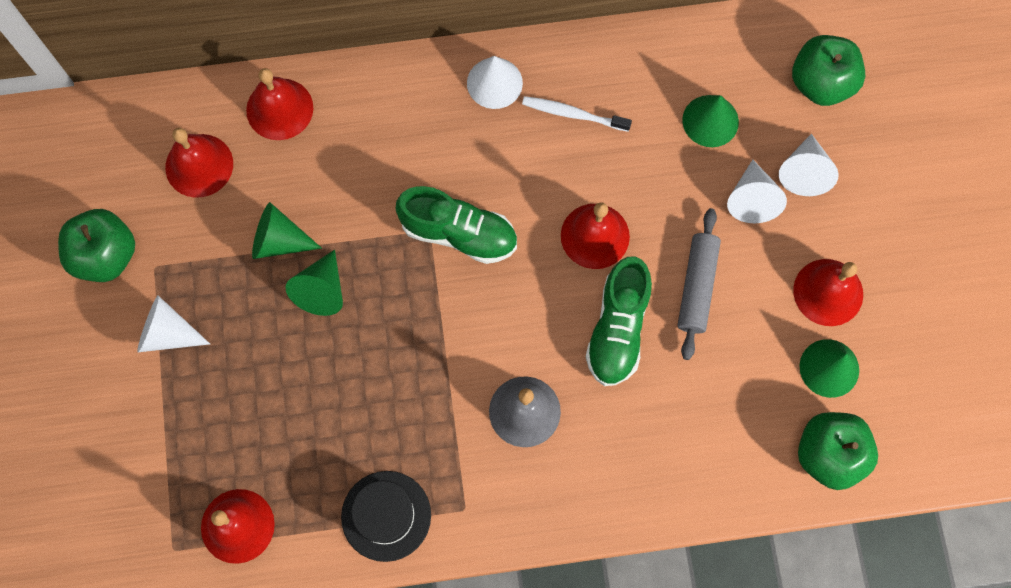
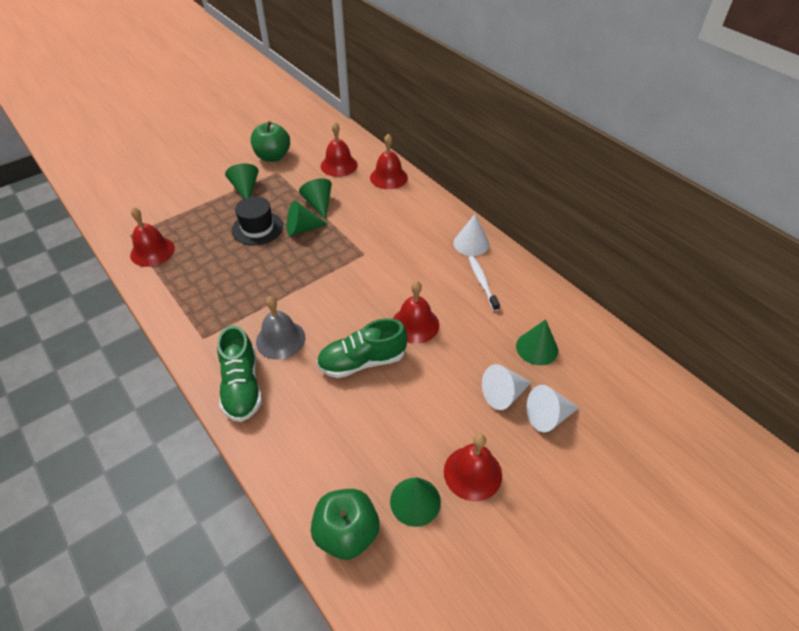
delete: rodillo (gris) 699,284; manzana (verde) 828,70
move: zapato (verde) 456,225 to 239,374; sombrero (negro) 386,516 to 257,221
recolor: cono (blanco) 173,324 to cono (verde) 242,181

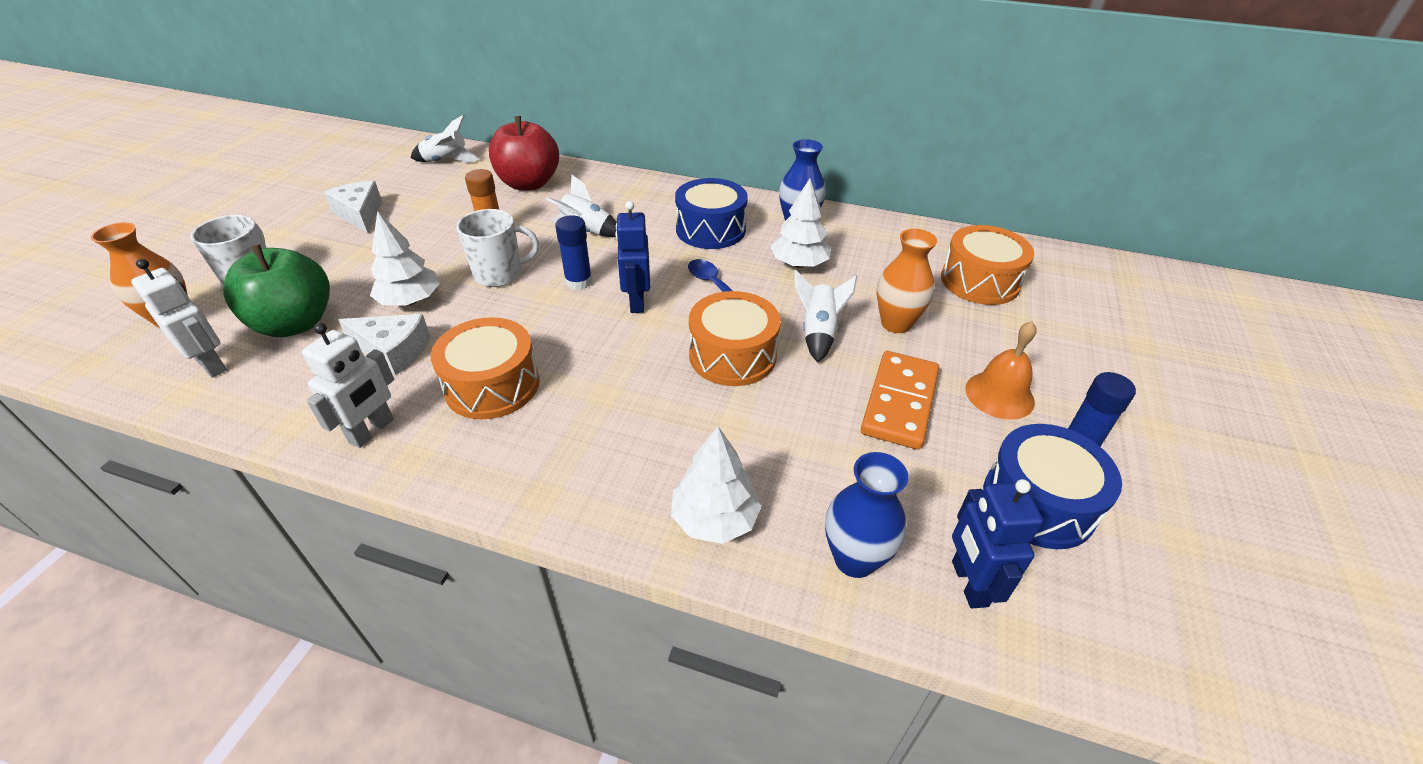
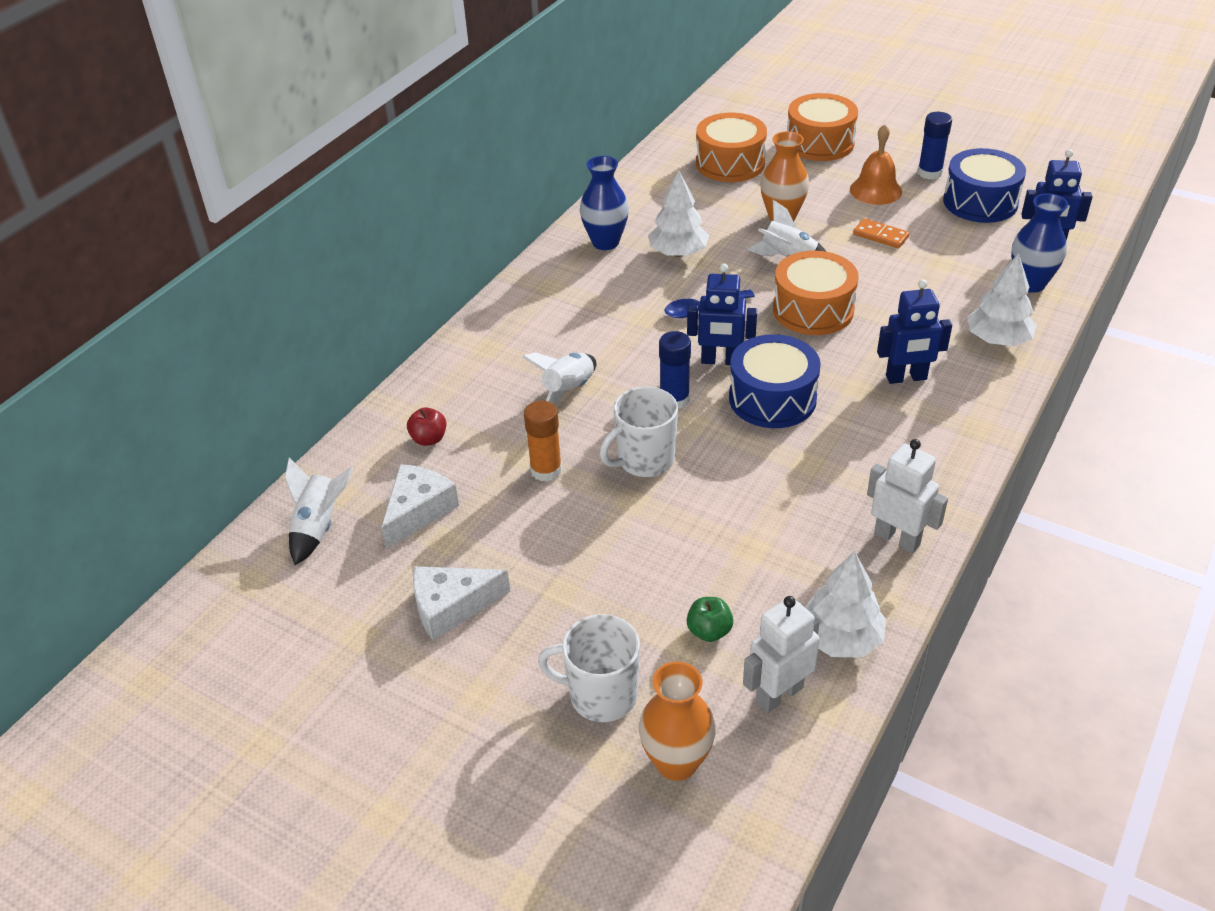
insert: robot (azul) 914,331
move: queso (blanco) 384,344 to 420,506; tambor (azul) 711,213 to 775,381; tambor (naranja) 485,368 to 822,127; árbol (blanco) 405,258 to 845,604
rotate: taza (blanco) 497,248 = 639,431 120 degrees counterclockwise
resize: manzana (rojo) 524,153 = 427,426 x0.42; manzana (verde) 276,290 = 710,619 x0.42; ficha de dominó (naranja) 900,400 = 881,233 x0.54

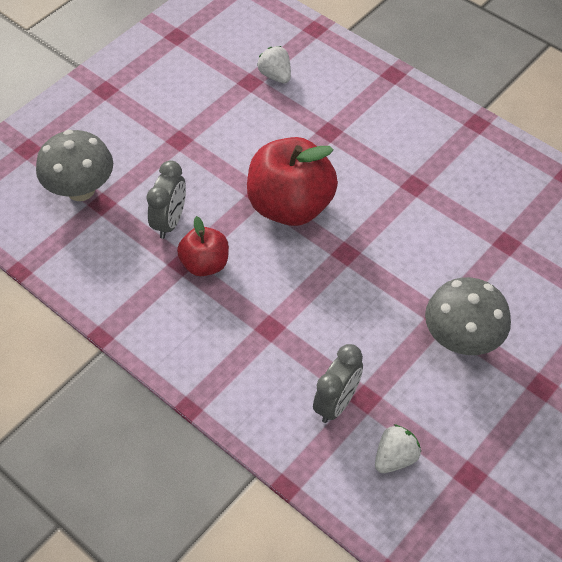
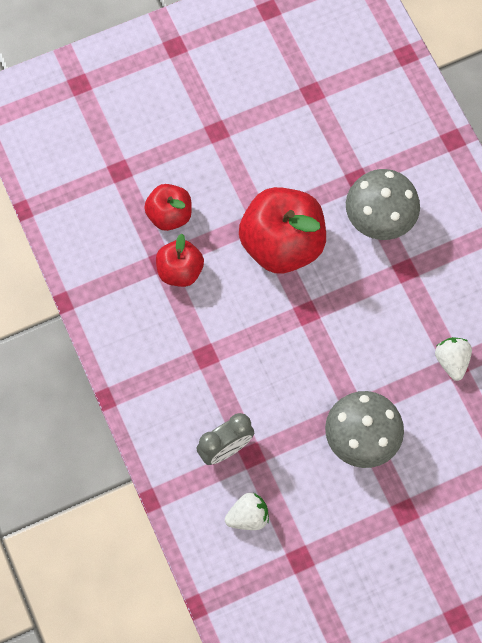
move: seta (gris) 74,165 to 383,204; fresa (blanco) 274,64 to 453,359
replace: despertador (gris) 166,199 to manzana (rojo) 168,207

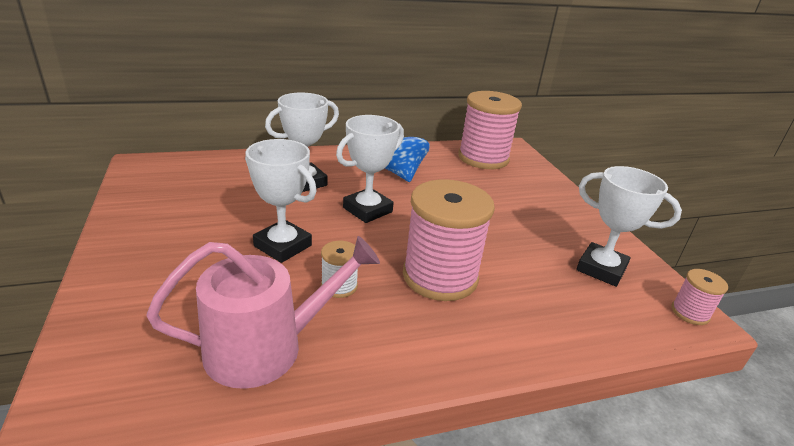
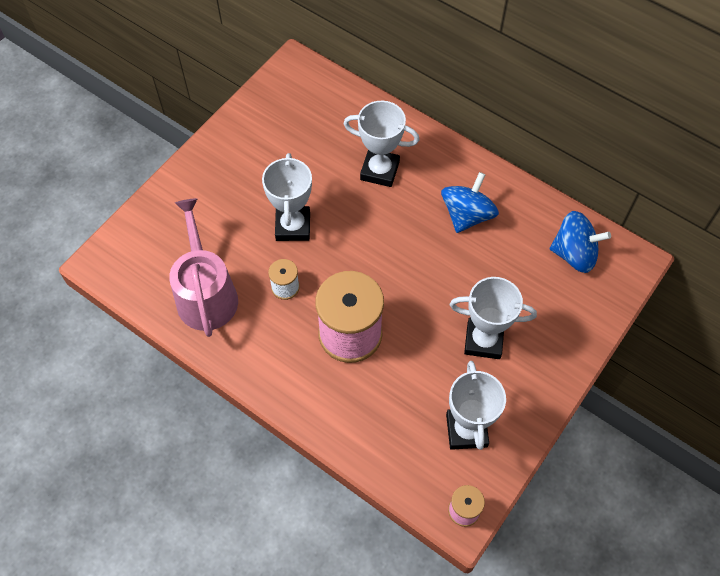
move: trofeo (blanco) 370,169 to 493,318
replace: carrete (rosa) 490,130 to peonza (azul) 580,242
rotate: regadera (rosa) 263,312 = 203,267 135 degrees counterclockwise

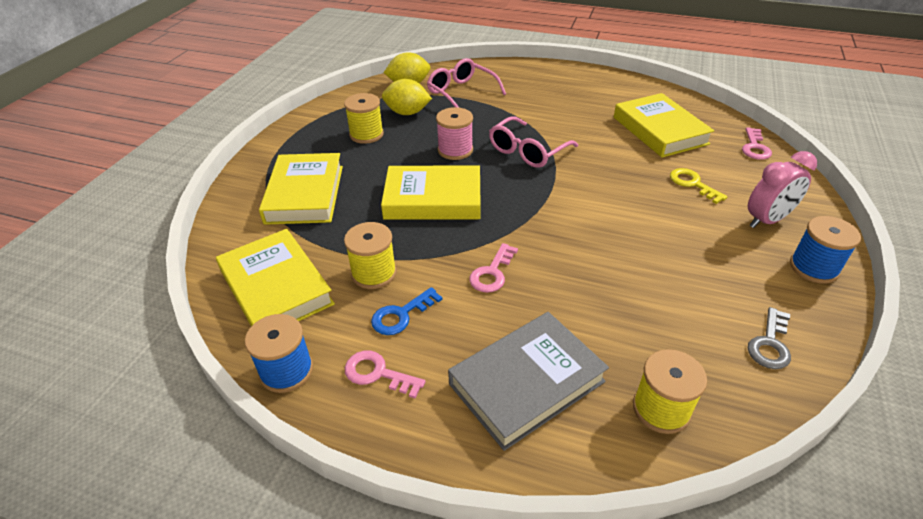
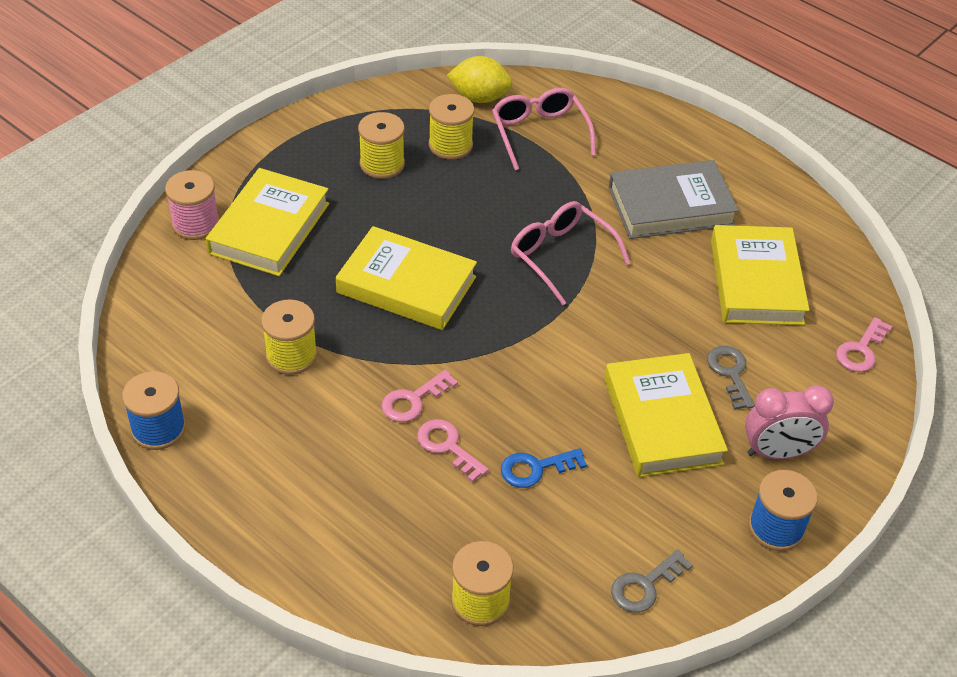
move: carrete (rosa) 454,133 to 192,205; llave (rosa) 385,374 to 453,450; llave (azul) 407,311 to 544,468; libro (amarillo) 275,277 to 666,415; libro (gris) 528,381 to 674,199
replace: limón (amarillo) 407,97 to carrete (amarillo) 451,127
recolor: llave (amarillo) 699,186 to llave (gris) 731,378
rotate: gafas (rosa) 533,142 = 571,253 75 degrees clockwise

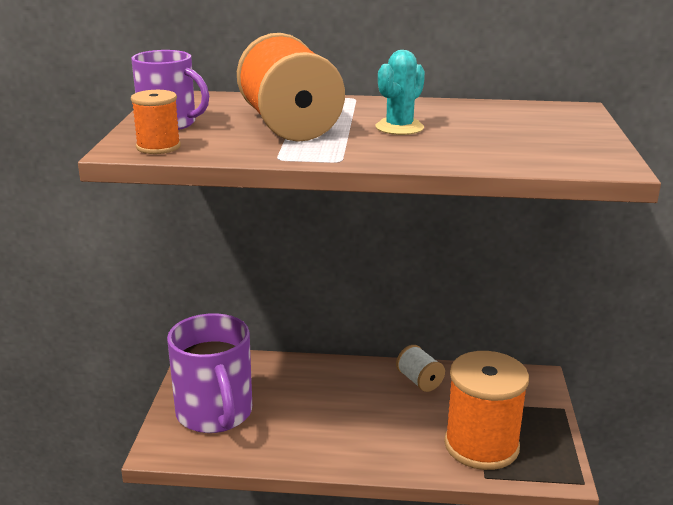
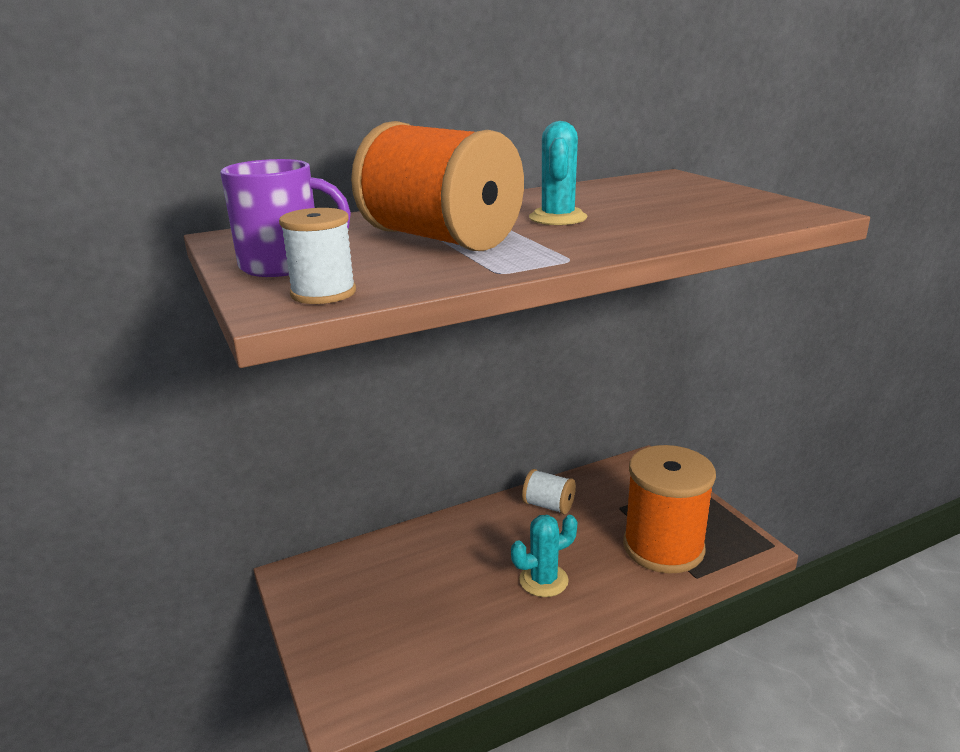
delete: taza (morado) 209,373
insert: cactus (turquesa) 544,556
recolor: carrete (naranja) 156,122 to carrete (blanco) 317,256

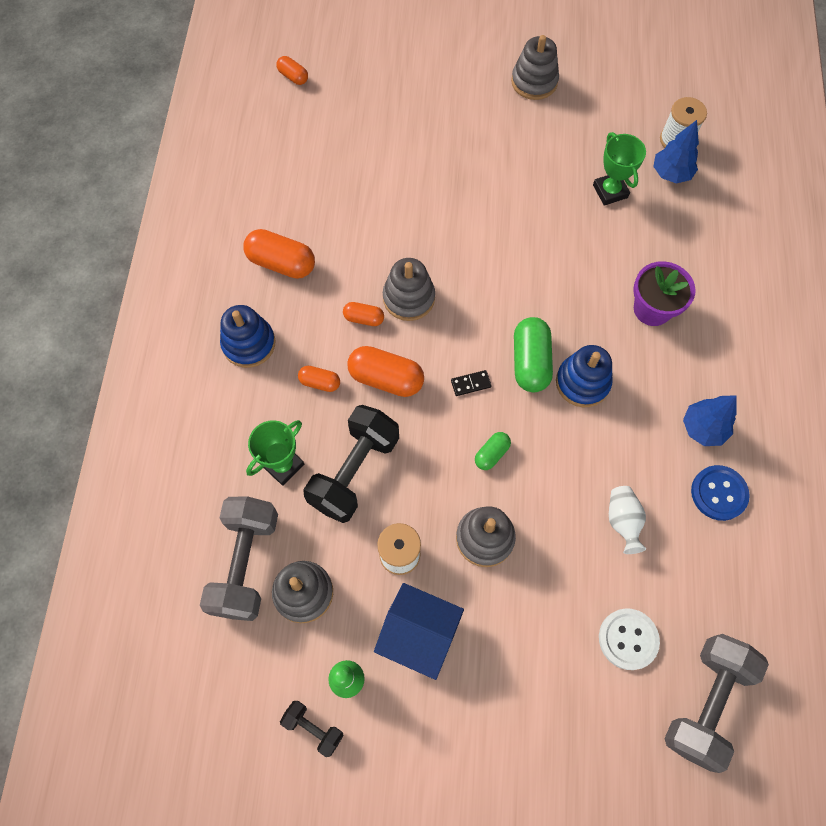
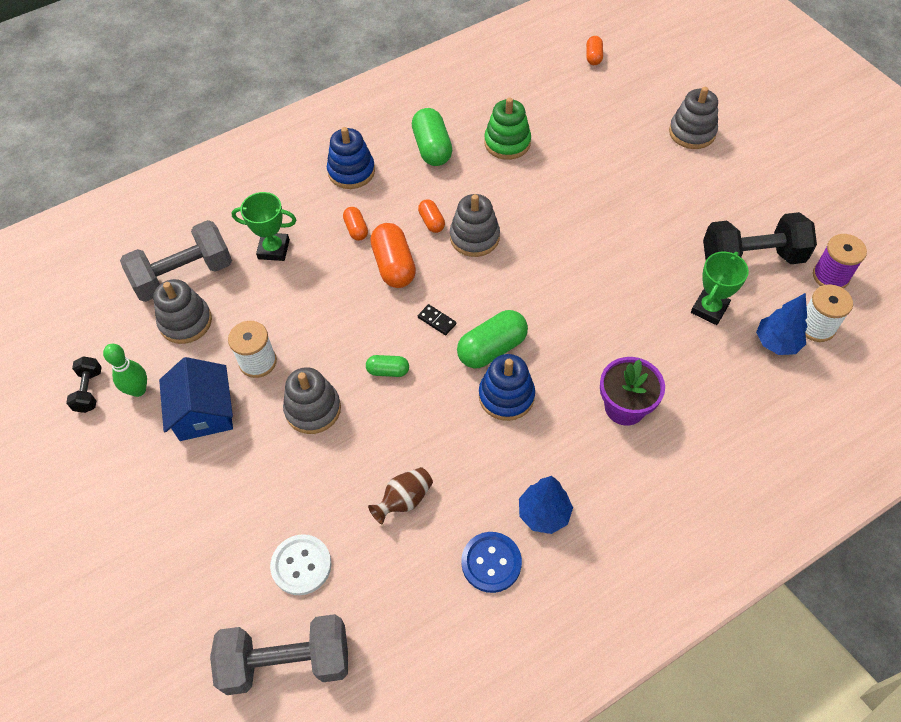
insert: juguete apilable (verde) 507,128; carrete (morado) 840,261
move: juguete apilable (gris) 535,67 to 693,118; mancuerna (negro) 351,464 to 760,238
recolor: florero (blanco) 627,520 to florero (marrón) 400,495; cápsula (naranja) 279,254 to cápsula (verde) 432,137

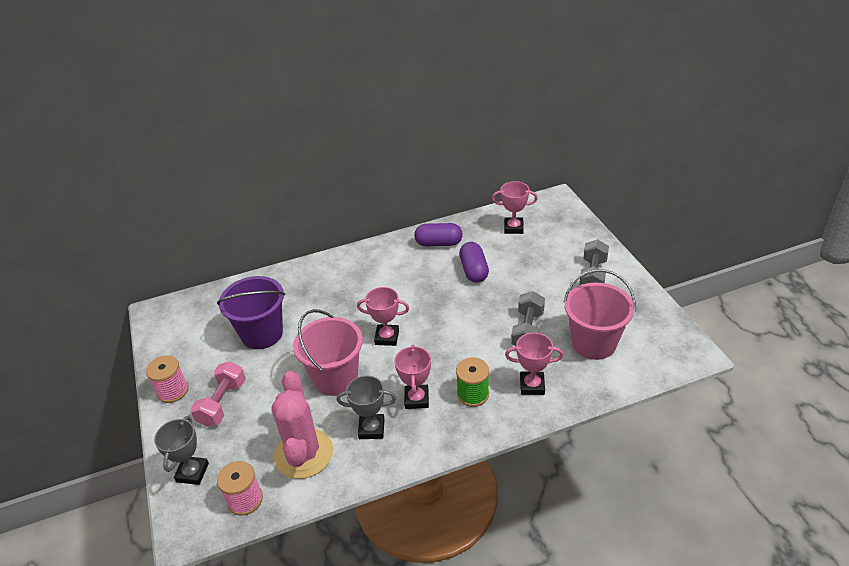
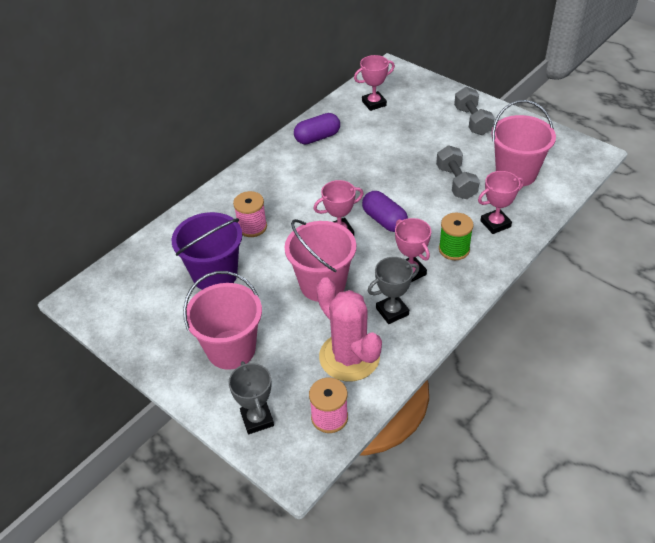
move: carrete (rosa) 167,379 to 250,214; cápsula (morado) 474,262 to 385,211
replace: mancuerna (rosa) 218,394 to balde (rosa) 222,320

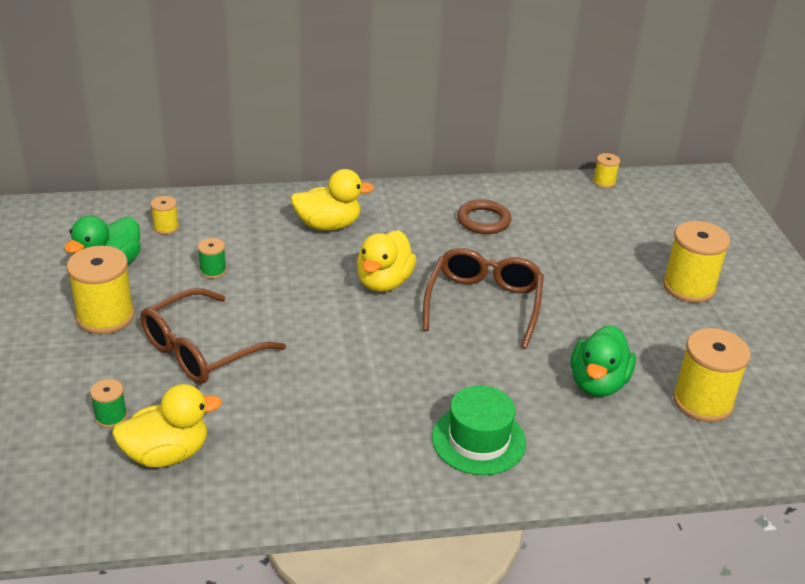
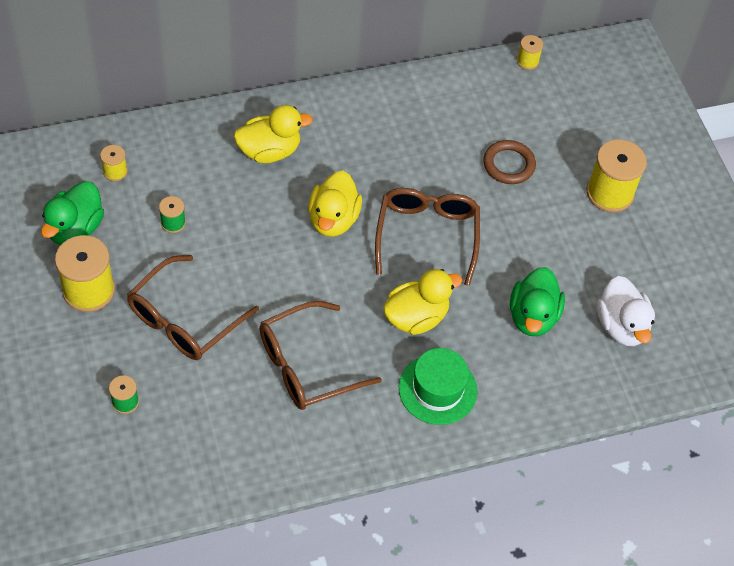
insert: gafas (marrón) 320,355
move: pato (amarillo) 167,426 to 422,302; anillo (marrón) 484,216 to 509,162
replace: carrete (amarillo) 712,375 to pato (blanco) 626,311

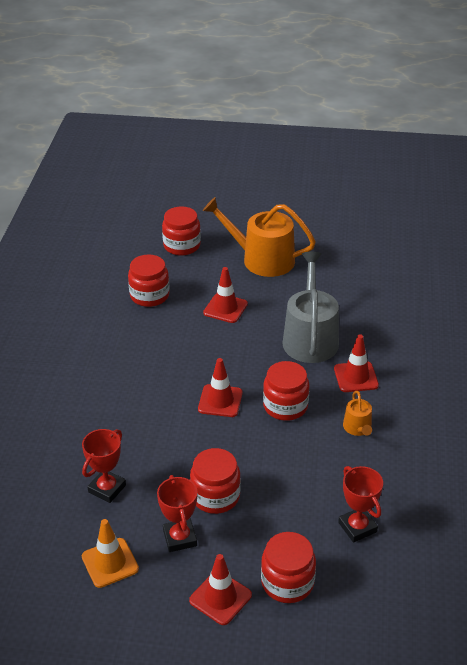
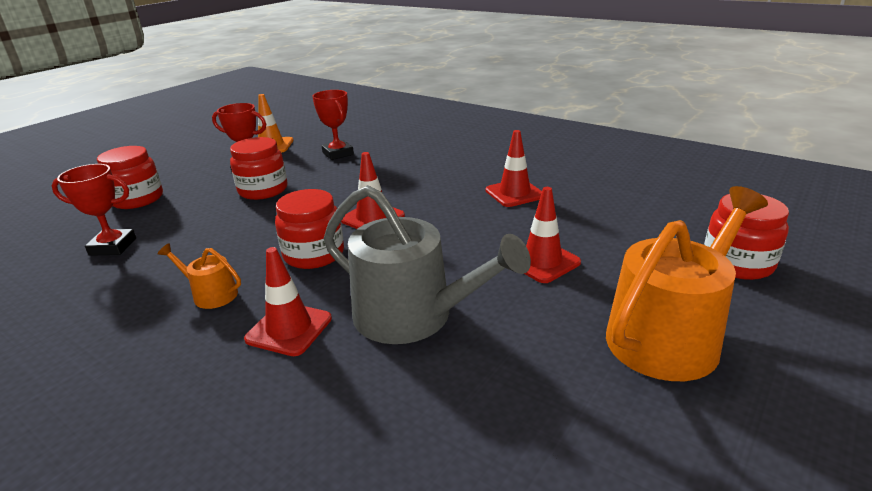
delete: tarro (rojo) 149,281
move: cono de tráfico (rojo) 220,589 to 514,168

